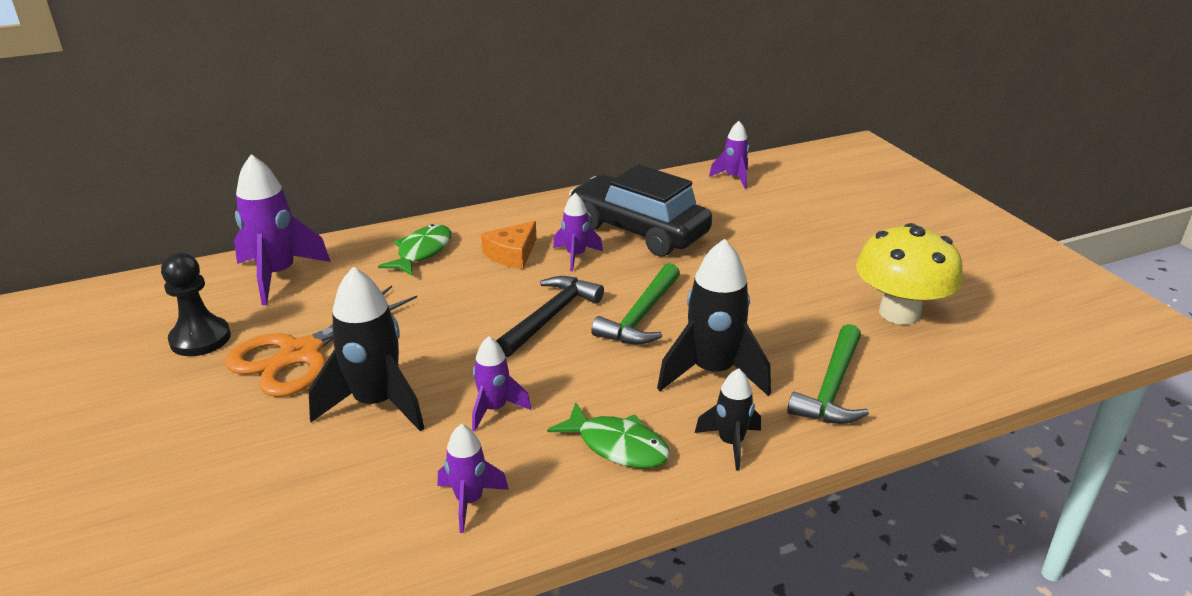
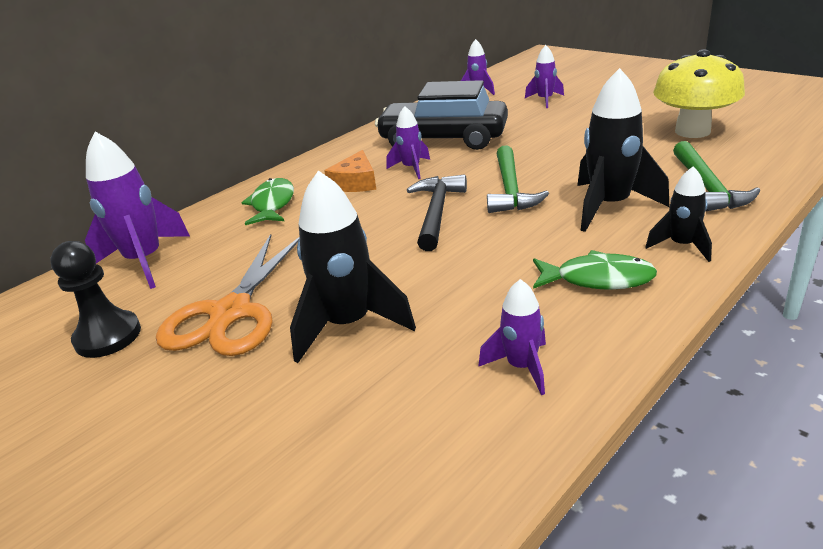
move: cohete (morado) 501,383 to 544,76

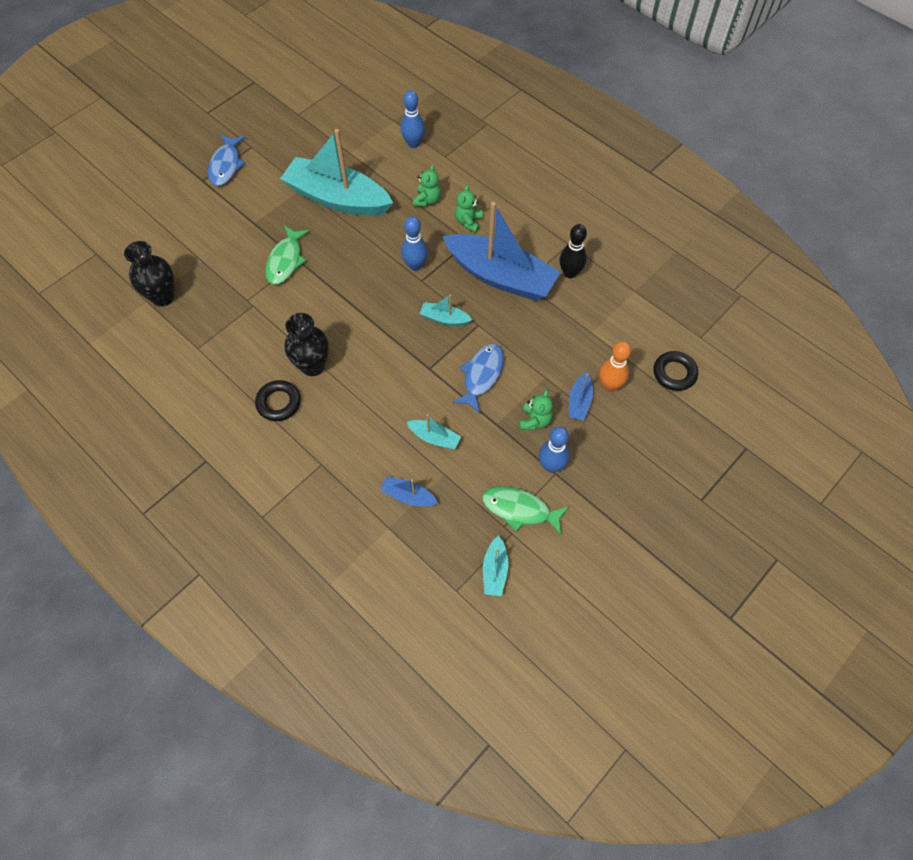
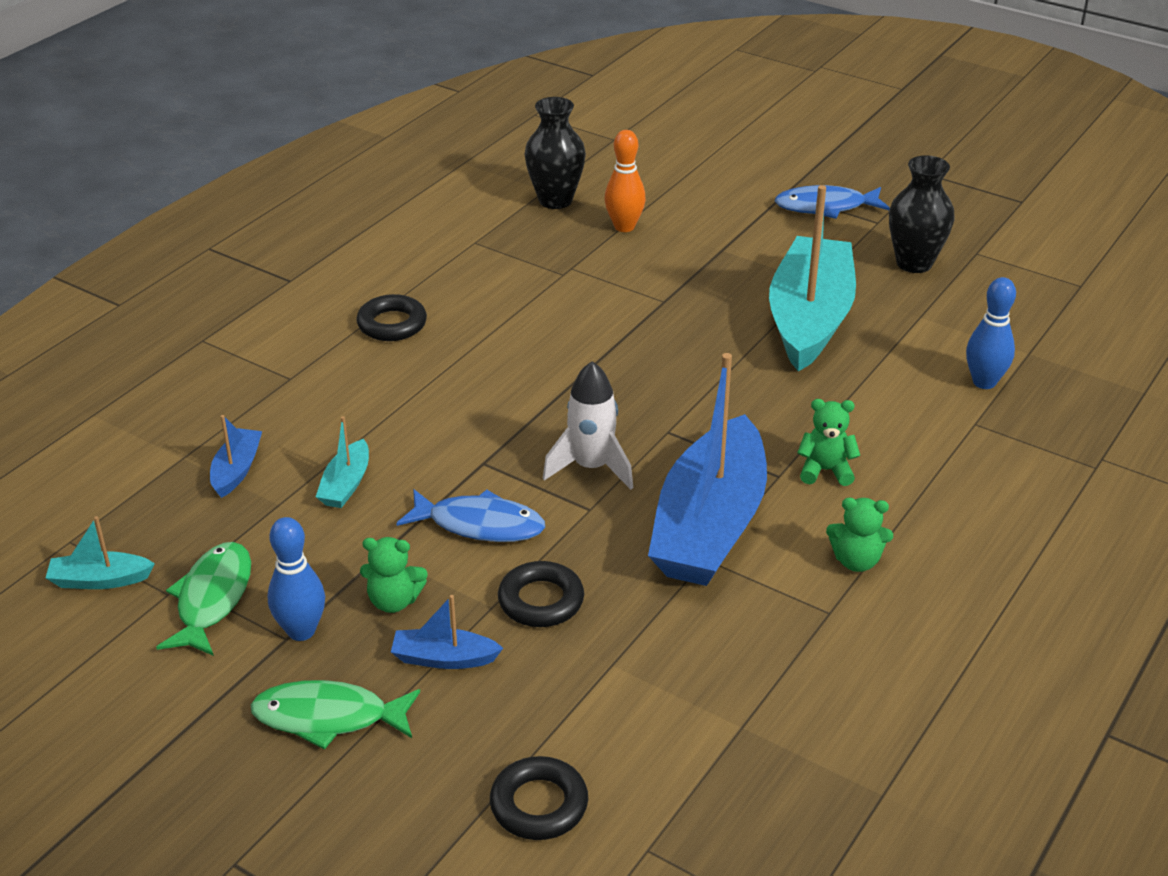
delete: bolo (azul) 414,243; bolo (negro) 573,251
insert: anillo (negro) 541,594
move: pez (verde) 287,255 to 335,715; bolo (naranja) 615,366 to 625,181; osito (verde) 427,185 to 859,535; florero (negro) 306,344 to 922,214
replace: barco (turquesa) 446,310 to cohete (blanco) 588,425

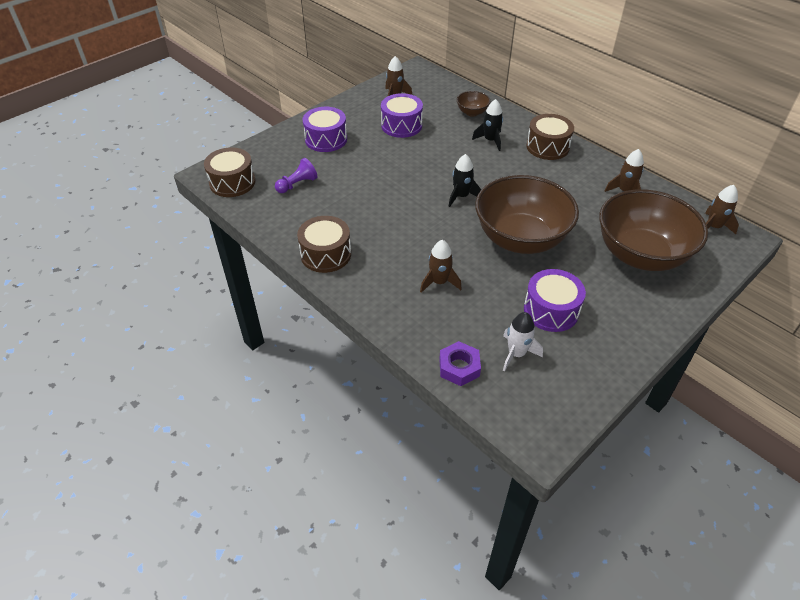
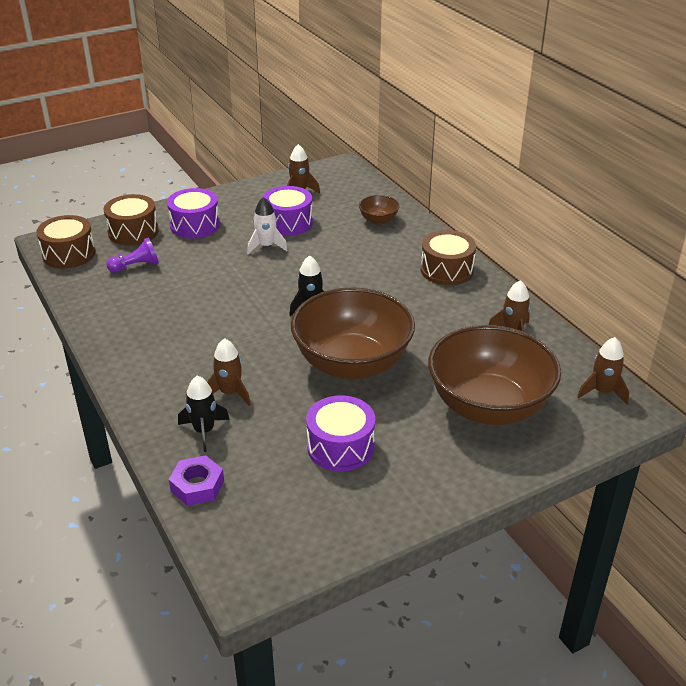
move: tambor (marrón) 324,244 to 131,219; cohete (negro) 487,125 to 204,414; cohete (blanco) 523,341 to 267,226

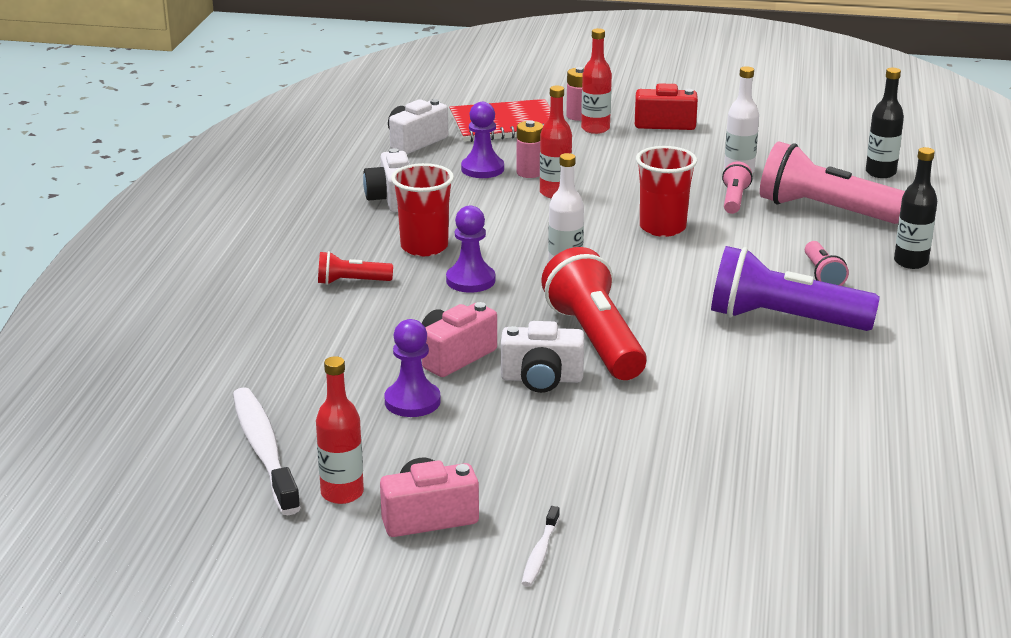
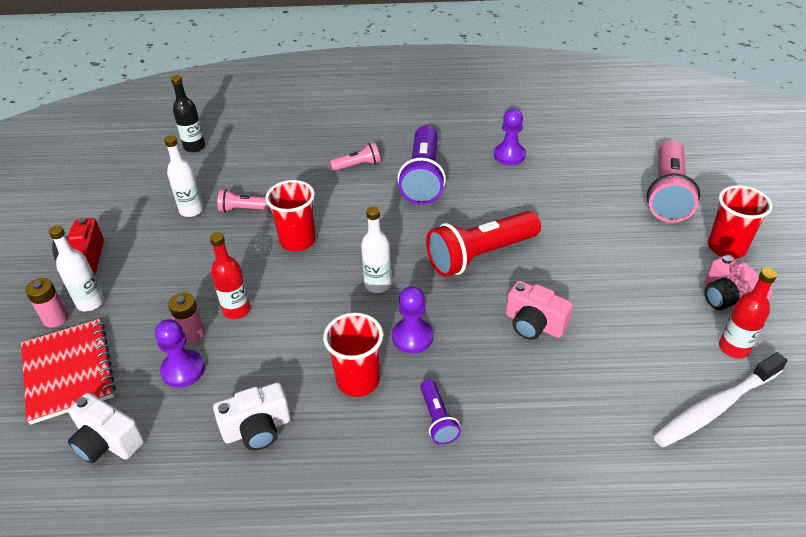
delete: cámara (blanco) 542,357; botella (negro) 915,208
move: peón (morado) 412,368 to 510,137; lámpara de mano (rosa) 832,182 to 673,181
replace: cepillo de dientes (blanco) 541,546 to vaso (rojo) 740,222
recolor: botella (rojo) 596,81 to botella (blanco) 76,268; lámpara de mano (rojo) 355,268 to lámpara de mano (morado) 440,412

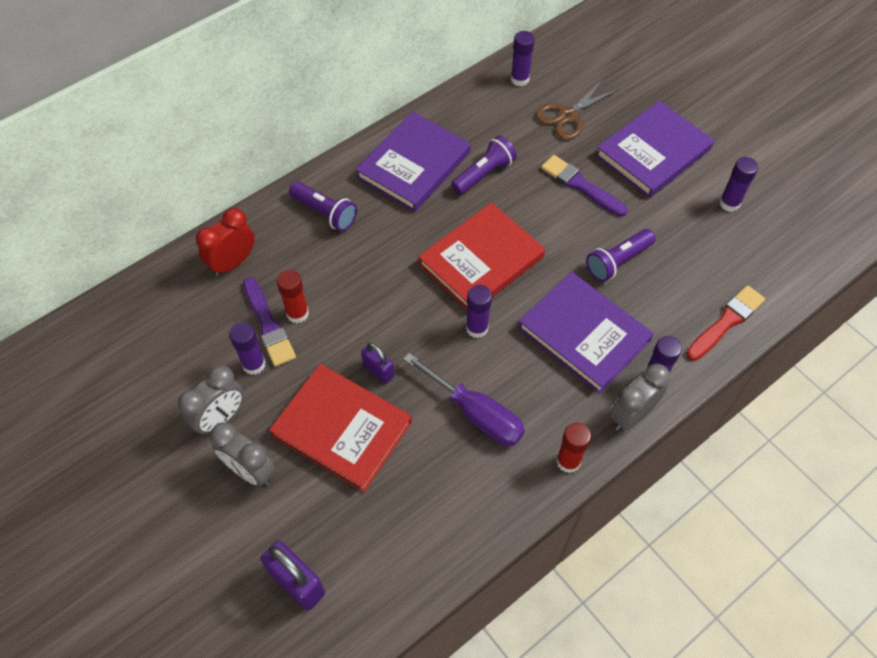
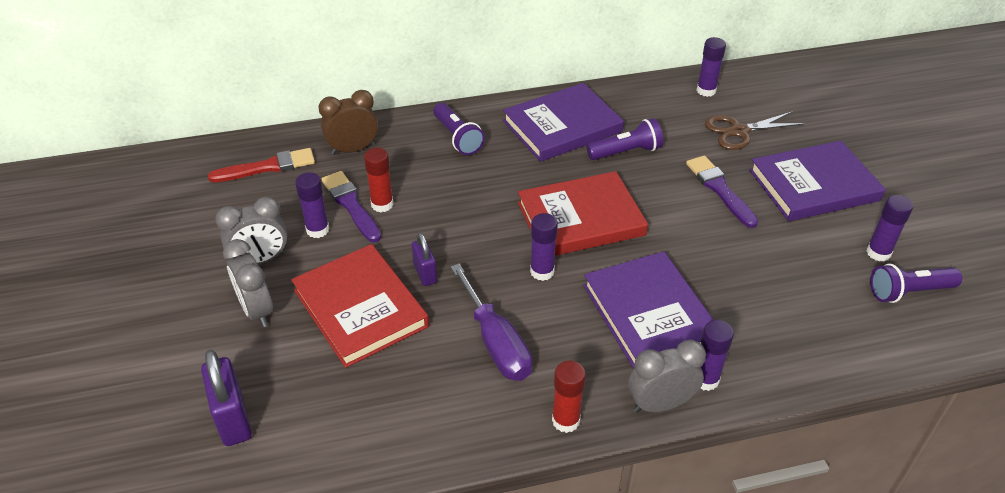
move: pincel (rojo) 725,323 to 261,165; lámpara de mano (morado) 621,255 to 916,283
recolor: despertador (rojo) 225,242 to despertador (marrón) 348,122
rotate: pincel (morado) 269,322 = 351,206 150 degrees clockwise

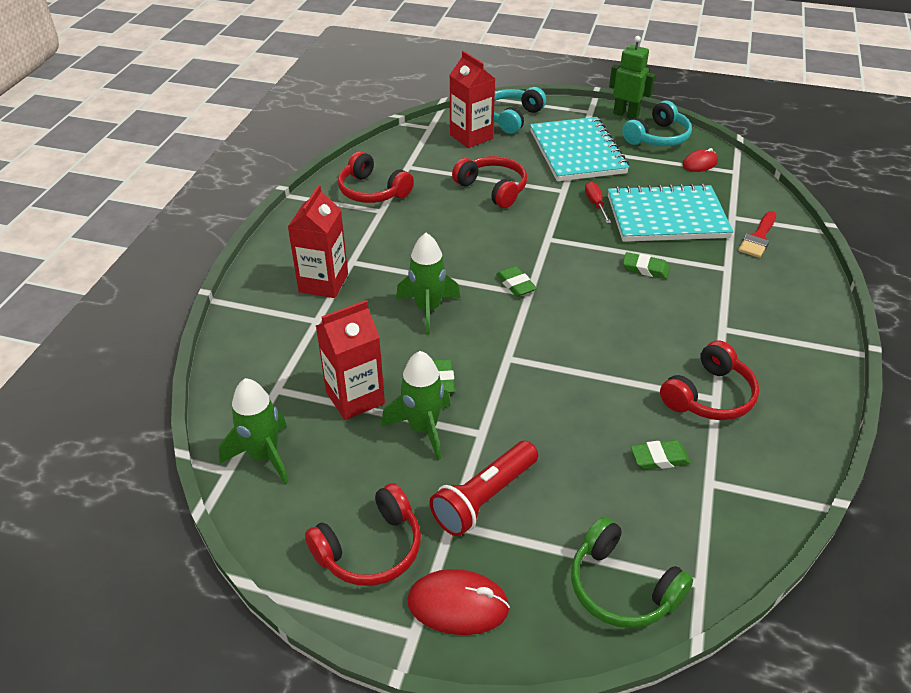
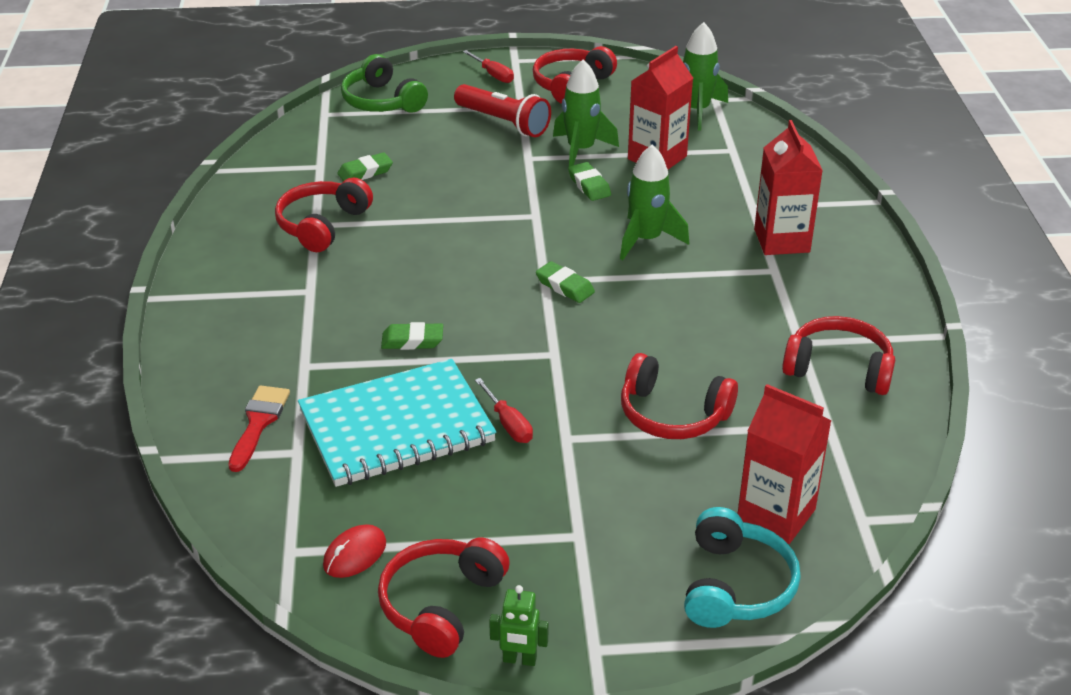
delete: cuaderno (turquesa) 579,149
replace: ratón (rojo) 459,602 to destornillador (rojo) 488,66
recolor: auriculares (turquesa) 657,123 to auriculares (rojo) 444,597
rotate: auriculares (verde) 632,572 = 384,83 150 degrees counterclockwise; lámpara de mano (rojo) 483,488 = 502,110 105 degrees clockwise
resize: robot (verde) 632,77 = 518,625 x0.62

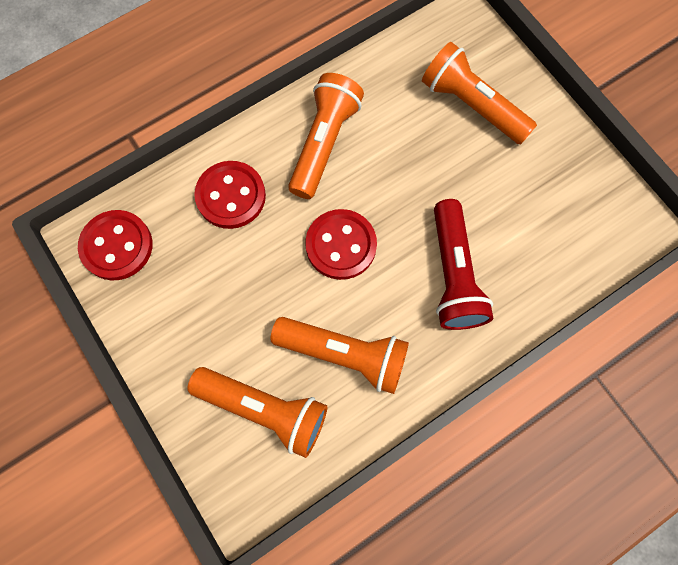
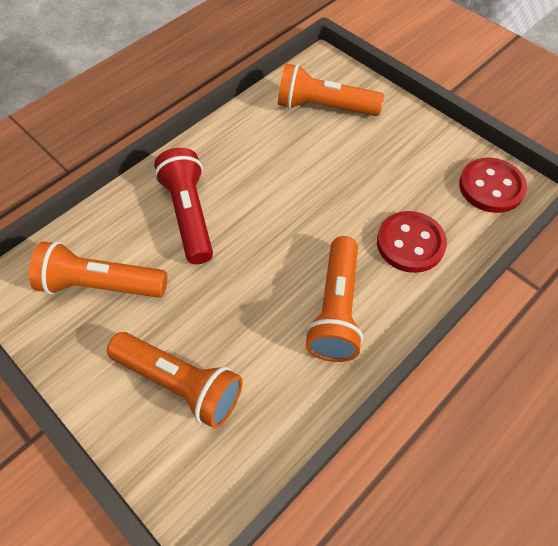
delete: botón (rojo) 341,244
move: lámpara de mano (naranja) 339,355 to 98,269

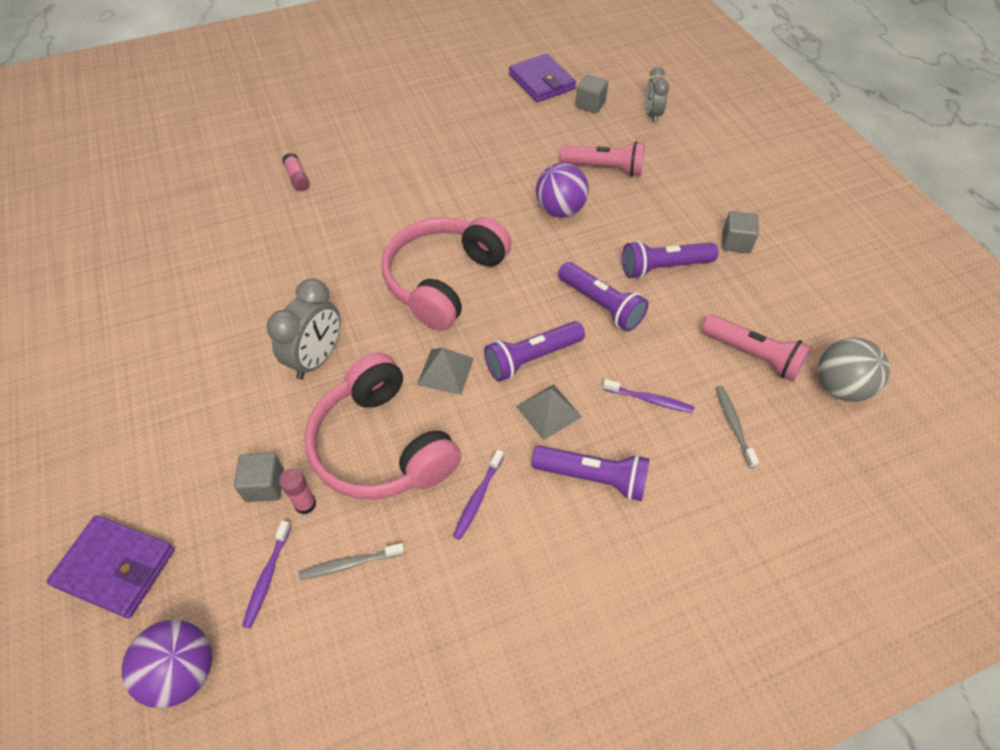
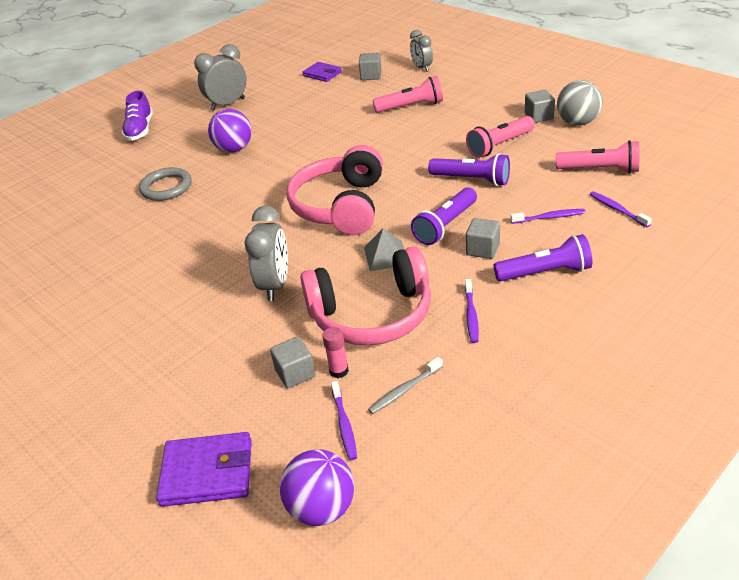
insert: zapato (morado) 137,116; despertador (gris) 220,77
move: pelota (morado) 562,190 to 230,131; pelota (gris) 854,370 to 580,103
replace: barra de pegamento (rosa) 295,172 to anillo (gris) 165,184; pirámide (gris) 549,412 to cubo (gris) 483,238
recolor: lámpara de mano (morado) 670,260 to lámpara de mano (rosa) 500,137; cepillo de dientes (gris) 737,427 to cepillo de dientes (morado) 621,209
rotate: auriculares (rosa) 383,426 = 365,295 45 degrees counterclockwise
resize: cartera (morado) 542,78 = 322,72 x0.65

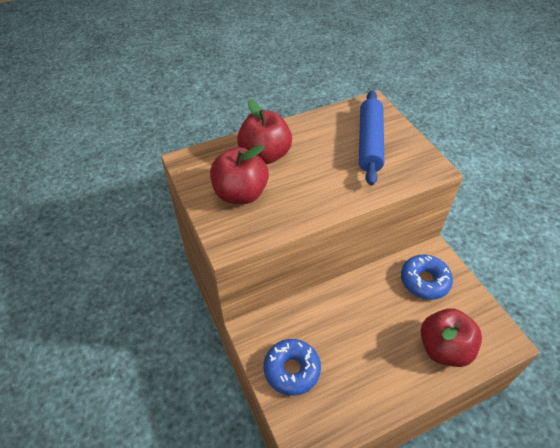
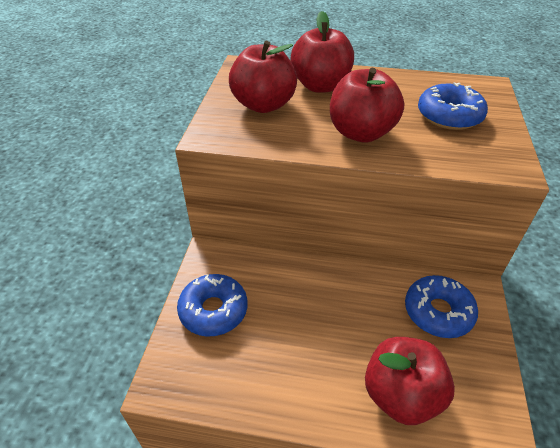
insert: manzana (rojo) 367,105
replace: rodillo (azul) 371,138 to rosquilla (azul) 453,106

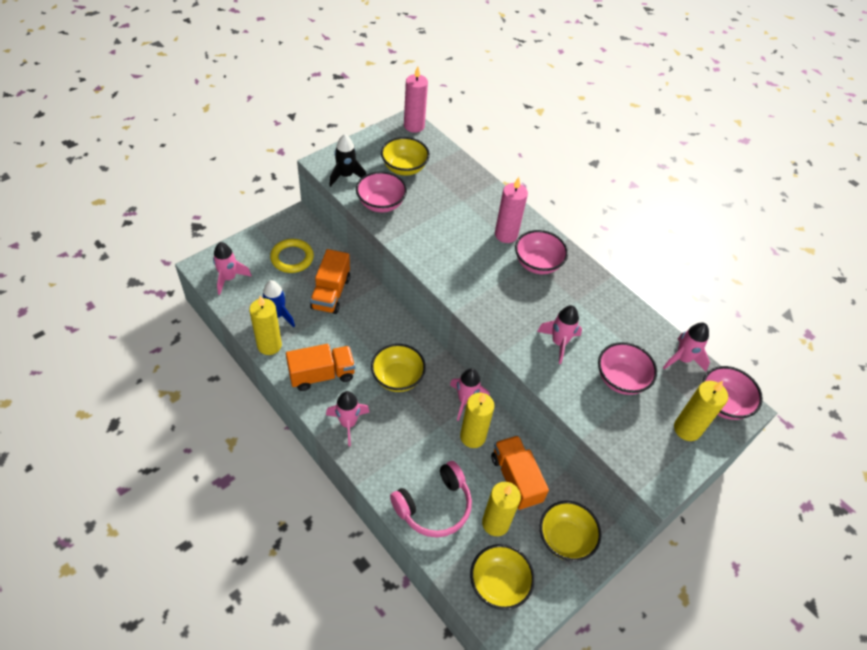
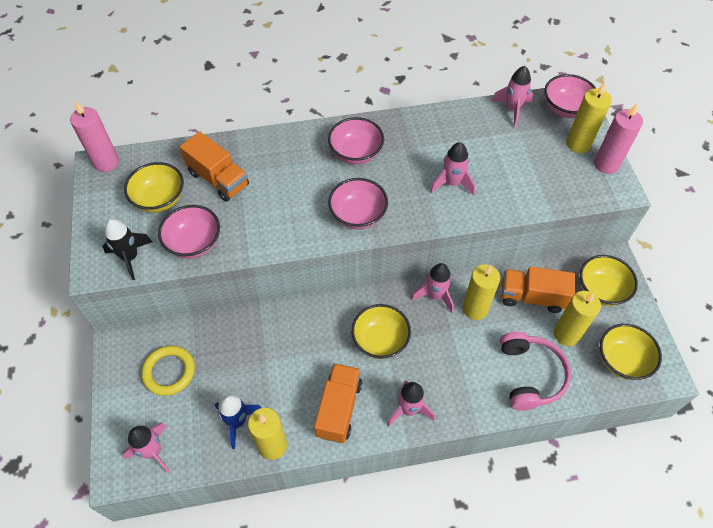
move: camión (naranja) 330,281 to 214,166; cuenco (rosa) 627,368 to 358,203; vela (rosa) 511,210 to 618,139

